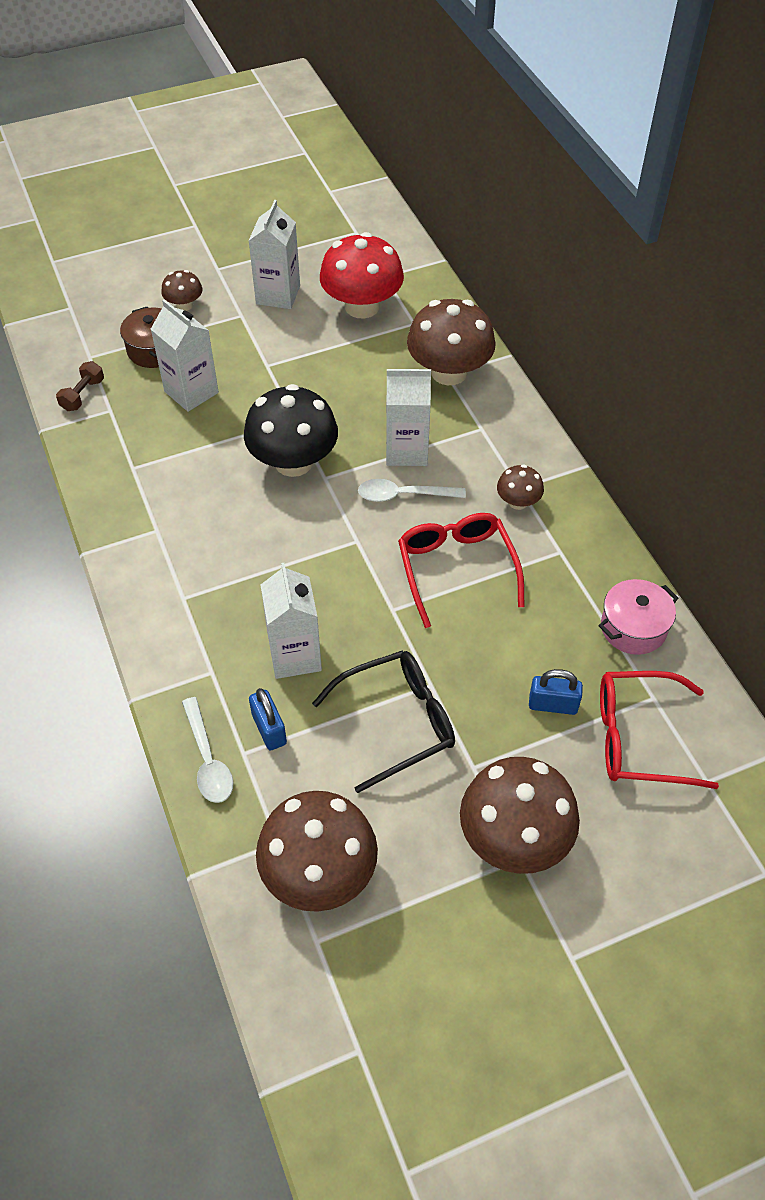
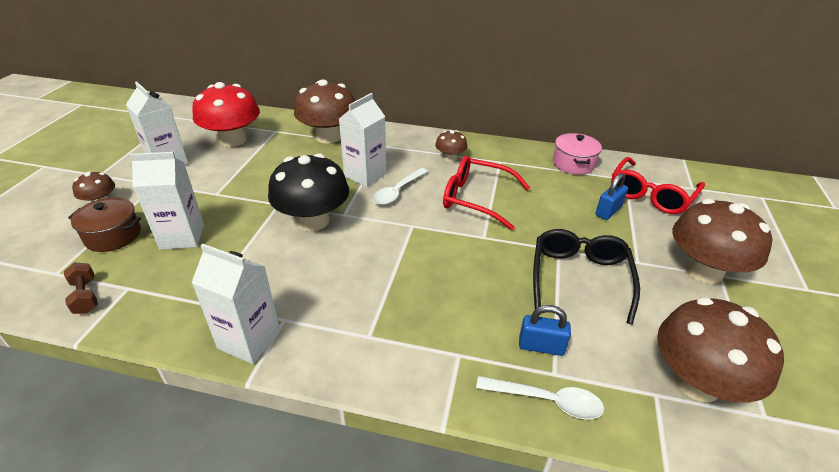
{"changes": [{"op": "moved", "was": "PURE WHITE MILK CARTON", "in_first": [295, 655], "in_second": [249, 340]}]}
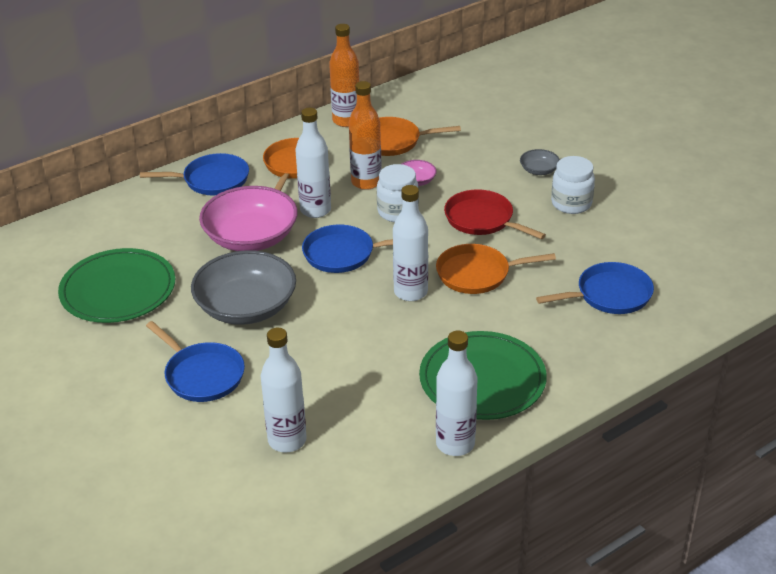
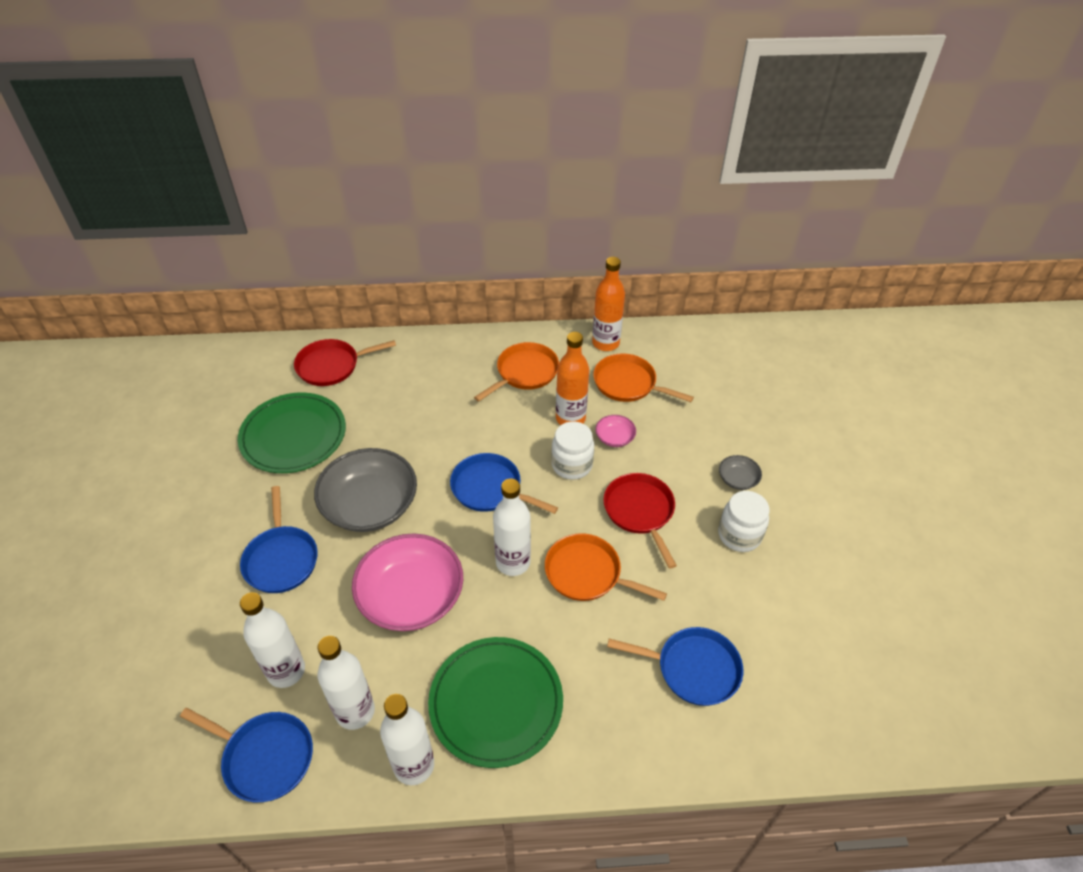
{"changes": [{"op": "moved", "was": "PURE WHITE FLASK", "in_first": [315, 210], "in_second": [355, 711]}, {"op": "moved", "was": "COBALT FRYING PAN", "in_first": [212, 180], "in_second": [264, 757]}, {"op": "moved", "was": "ROSY DEEP DISH", "in_first": [251, 237], "in_second": [411, 596]}, {"op": "added", "now": "SCARLET FRYING PAN", "in_second": [332, 366]}]}
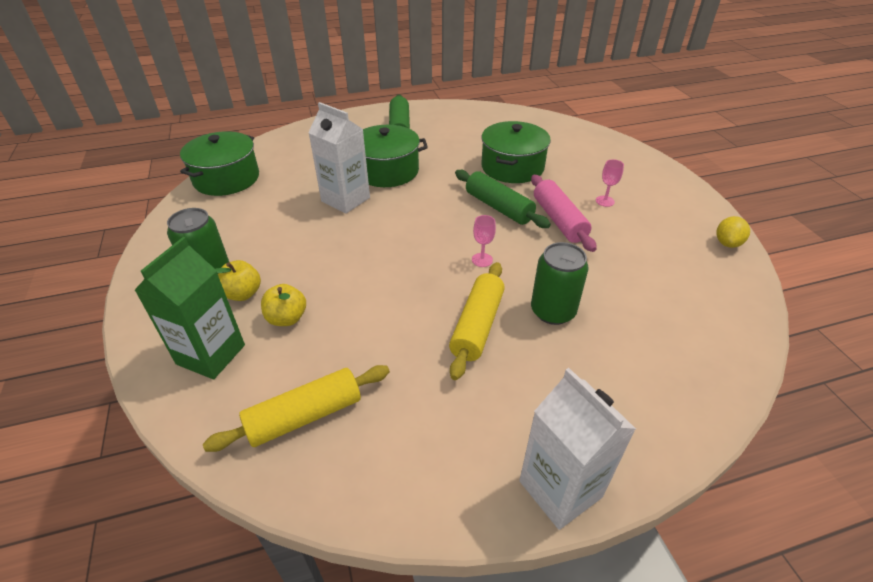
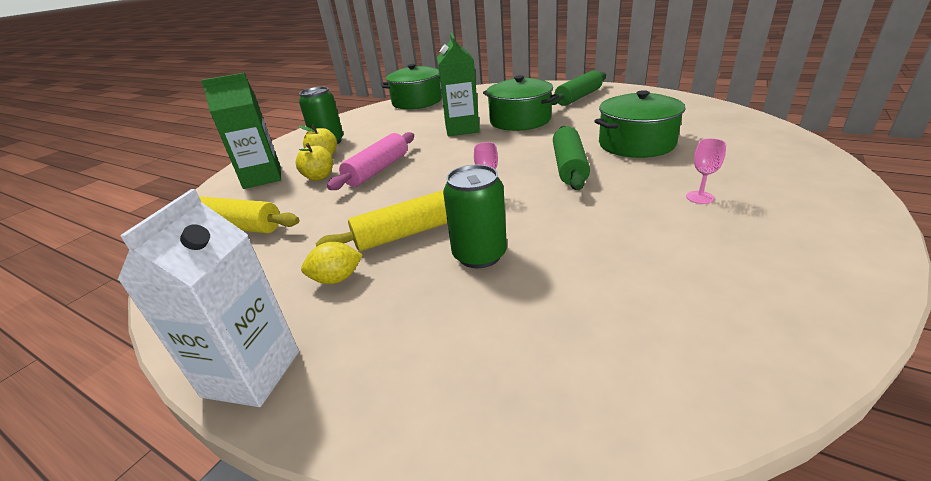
{"changes": [{"op": "recoloured", "was": "PURE WHITE MILK CARTON", "now": "GREEN MILK CARTON", "in_first": [345, 199], "in_second": [462, 129]}, {"op": "moved", "was": "ROSY DOUGH ROLLER", "in_first": [559, 220], "in_second": [377, 170]}, {"op": "moved", "was": "YELLOW LEMON", "in_first": [727, 243], "in_second": [337, 279]}]}
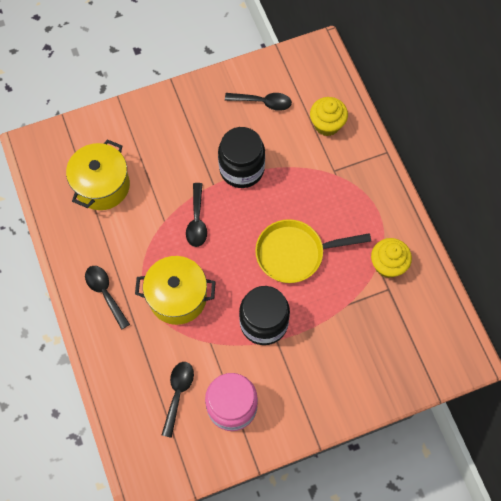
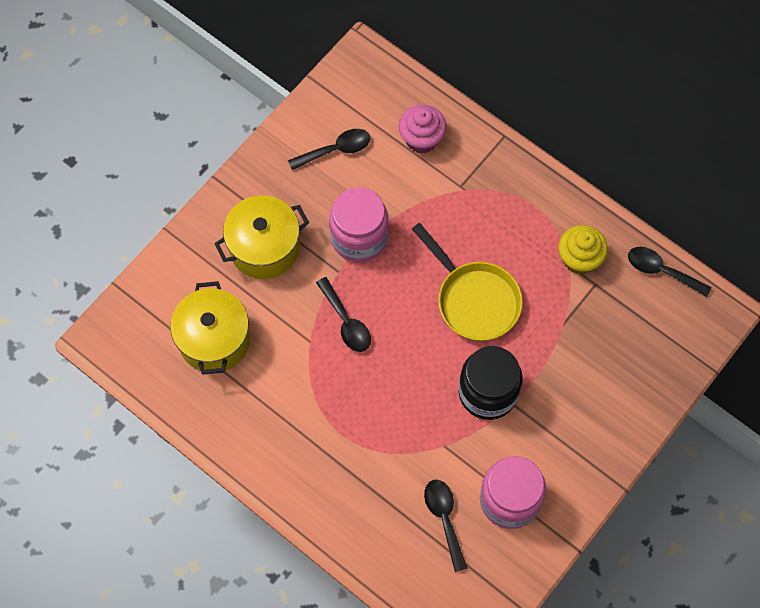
{"changes": [{"op": "recoloured", "was": "YELLOW FAIRY CAKE", "now": "ROSY FAIRY CAKE", "in_first": [327, 125], "in_second": [421, 139]}, {"op": "recoloured", "was": "BLACK JAM JAR", "now": "ROSY JAM JAR", "in_first": [241, 169], "in_second": [359, 237]}, {"op": "turned", "was": "YELLOW FRYING PAN", "in_first": [294, 253], "in_second": [474, 300], "clockwise": -90}, {"op": "moved", "was": "YELLOW POT", "in_first": [177, 297], "in_second": [264, 248]}, {"op": "moved", "was": "BLACK TABLESPOON", "in_first": [105, 293], "in_second": [661, 271]}]}
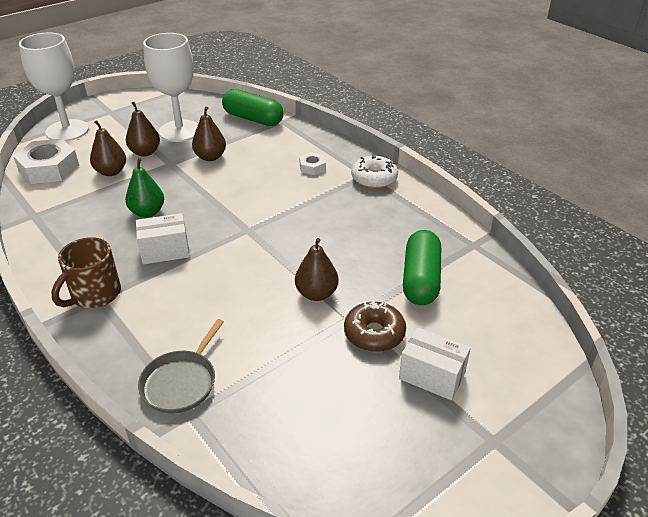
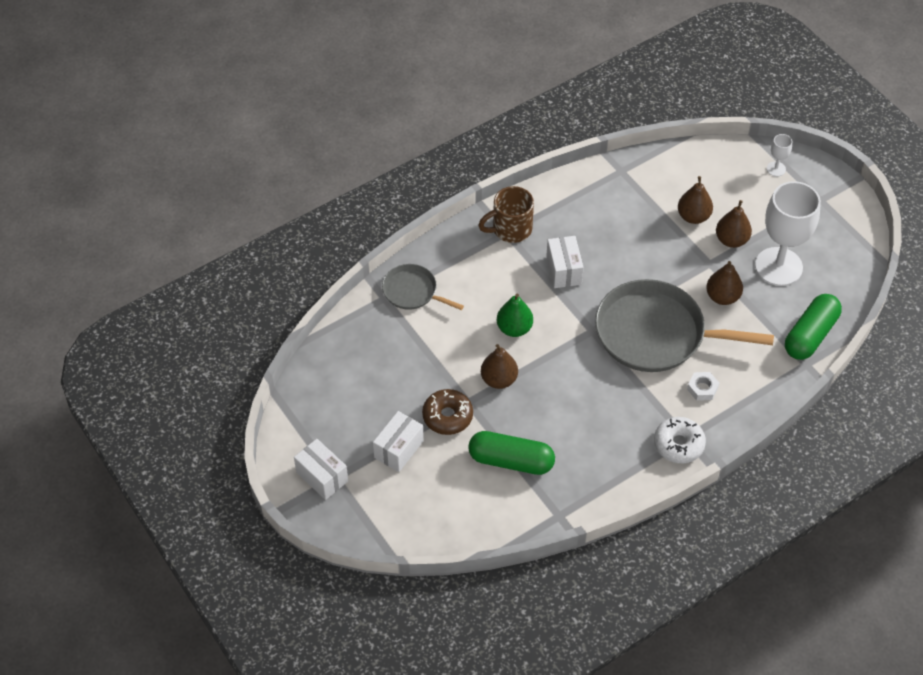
{"changes": [{"op": "resized", "was": "PURE WHITE WINE GLASS", "in_first": [67, 131], "in_second": [776, 169], "ratio": 0.42}, {"op": "removed", "was": "PURE WHITE NUT", "in_first": [49, 168]}, {"op": "moved", "was": "GREEN PEAR FRUIT", "in_first": [147, 212], "in_second": [514, 328]}, {"op": "turned", "was": "BROWN COFFEE MUG", "in_first": [94, 295], "in_second": [510, 229], "clockwise": -60}, {"op": "added", "now": "GRAY FRYING PAN", "in_second": [656, 333]}, {"op": "added", "now": "PURE WHITE BOX", "in_second": [322, 477]}]}
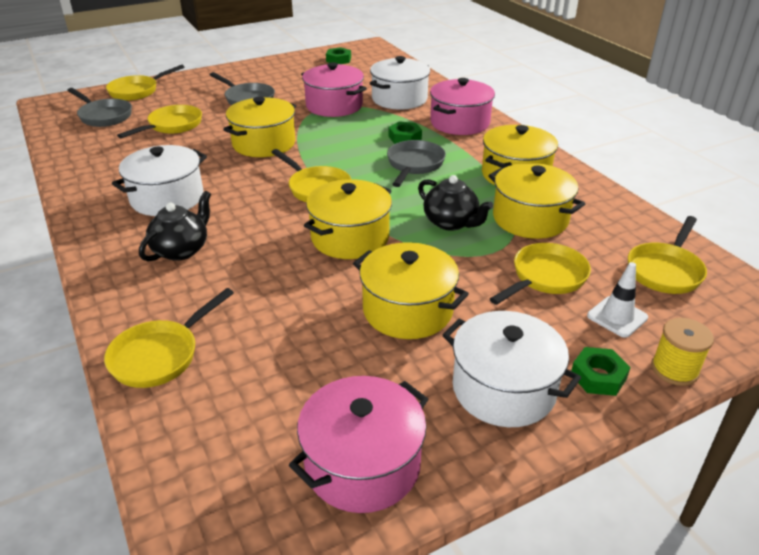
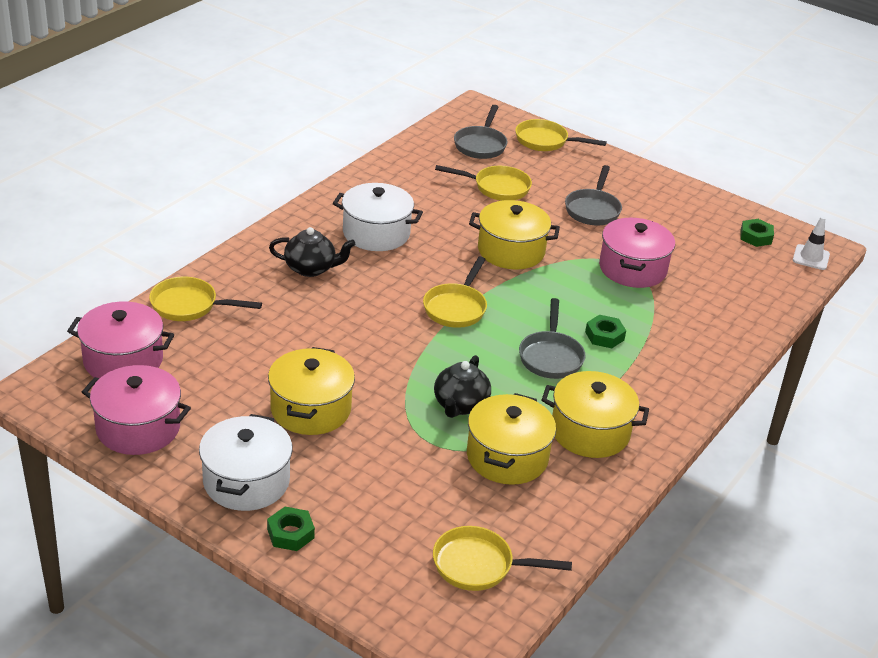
{"changes": [{"op": "removed", "was": "PURE WHITE POT", "in_first": [399, 99]}, {"op": "moved", "was": "ROSY POT", "in_first": [459, 123], "in_second": [123, 360]}, {"op": "turned", "was": "GRAY FRYING PAN", "in_first": [414, 165], "in_second": [551, 356], "clockwise": 105}, {"op": "removed", "was": "YELLOW POT", "in_first": [350, 237]}, {"op": "removed", "was": "YELLOW FRYING PAN", "in_first": [545, 277]}, {"op": "moved", "was": "PURE WHITE ROAD CONE", "in_first": [617, 317], "in_second": [811, 257]}, {"op": "removed", "was": "YELLOW BOBBIN", "in_first": [674, 369]}]}
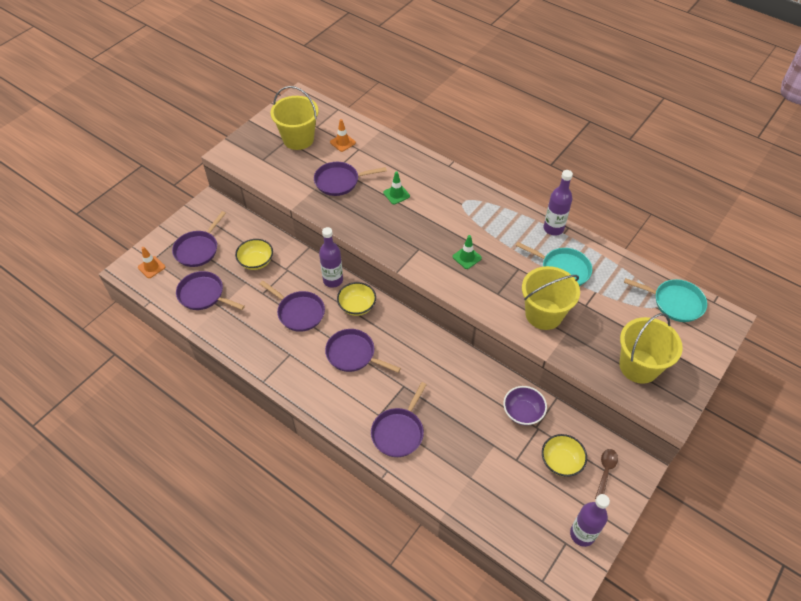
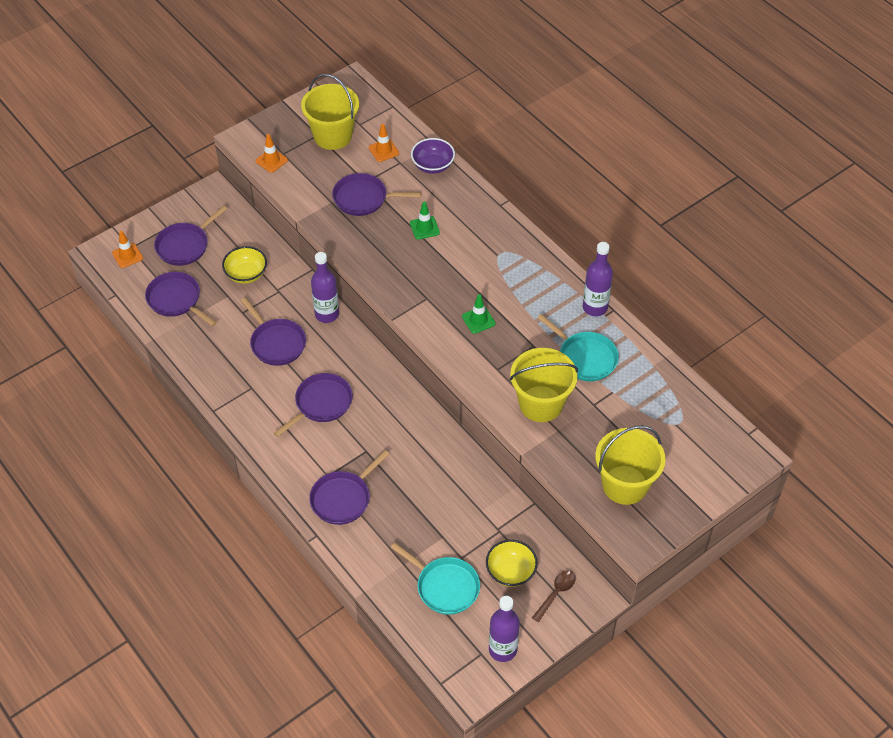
{"changes": [{"op": "moved", "was": "TURQUOISE FRYING PAN", "in_first": [675, 302], "in_second": [445, 586]}, {"op": "removed", "was": "YELLOW DEEP DISH", "in_first": [357, 306]}, {"op": "turned", "was": "ROYAL PURPLE FRYING PAN", "in_first": [353, 354], "in_second": [321, 403], "clockwise": 90}, {"op": "moved", "was": "ROYAL PURPLE DEEP DISH", "in_first": [522, 412], "in_second": [433, 165]}, {"op": "added", "now": "BRIGHT ORANGE ROAD CONE", "in_second": [271, 160]}]}
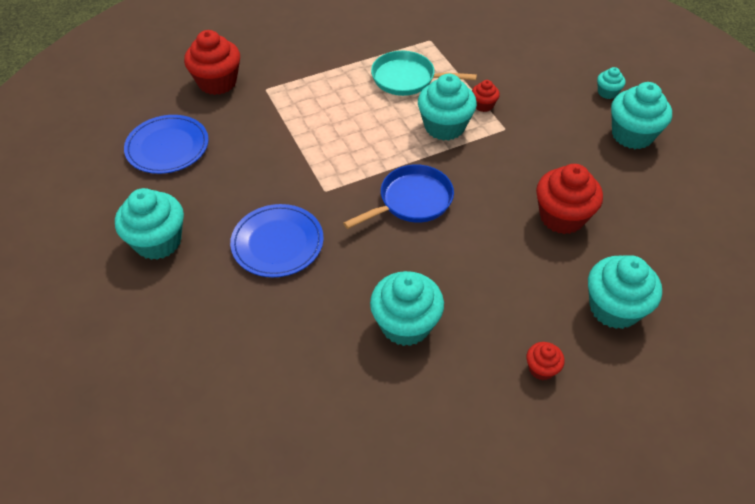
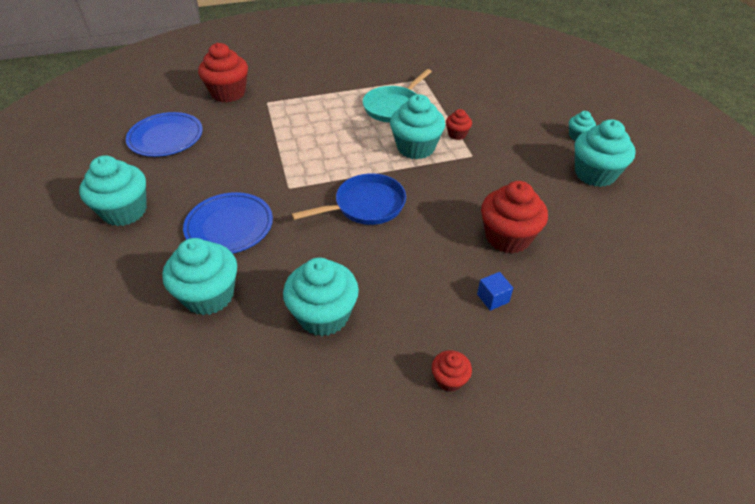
{"changes": [{"op": "turned", "was": "TURQUOISE FRYING PAN", "in_first": [407, 79], "in_second": [394, 107], "clockwise": -75}, {"op": "moved", "was": "TURQUOISE FAIRY CAKE", "in_first": [614, 308], "in_second": [209, 295]}, {"op": "added", "now": "COBALT CUBE", "in_second": [493, 298]}]}
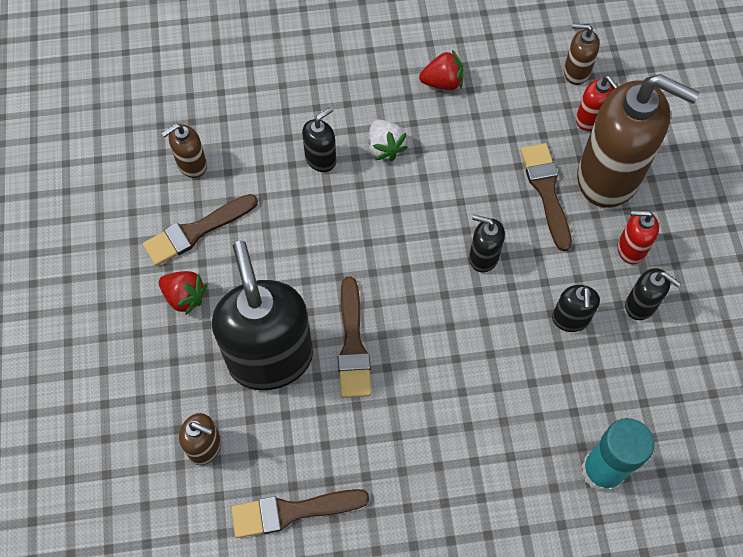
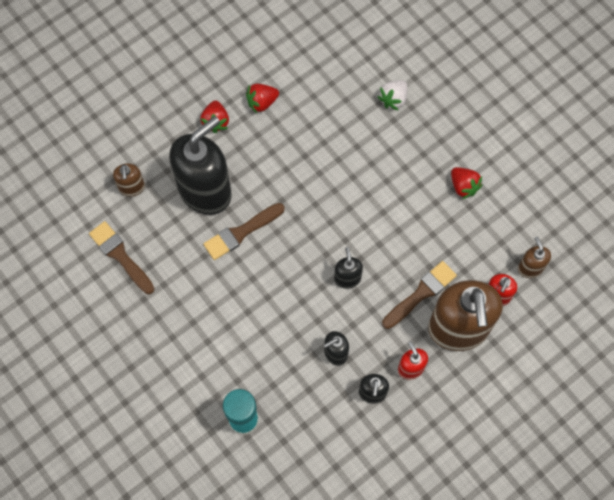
{"changes": [{"op": "removed", "was": "BLACK SOAP PUMP", "in_first": [321, 159]}, {"op": "moved", "was": "PURE WHITE BERRY", "in_first": [385, 147], "in_second": [393, 99]}, {"op": "removed", "was": "BROWN SOAP PUMP", "in_first": [192, 165]}, {"op": "replaced", "was": "BROWN BRUSH", "now": "SCARLET BERRY", "in_first": [196, 231], "in_second": [262, 102]}]}
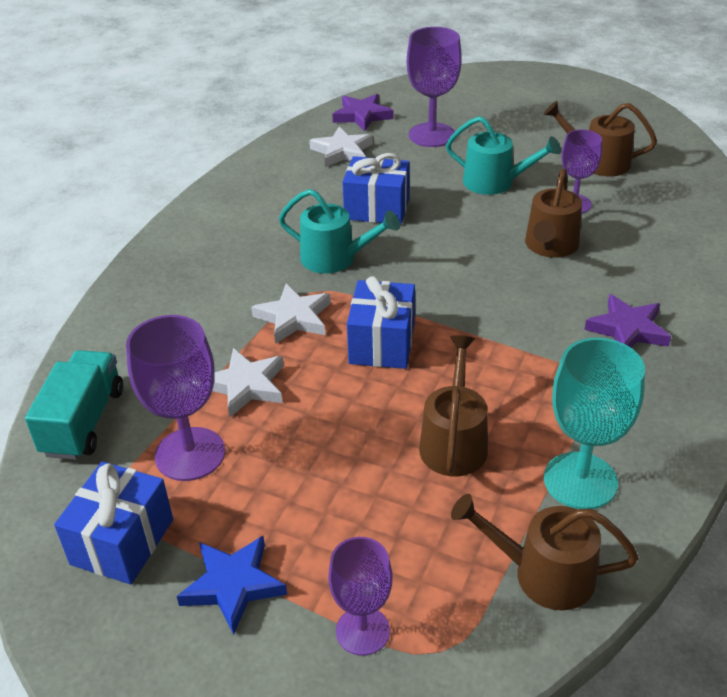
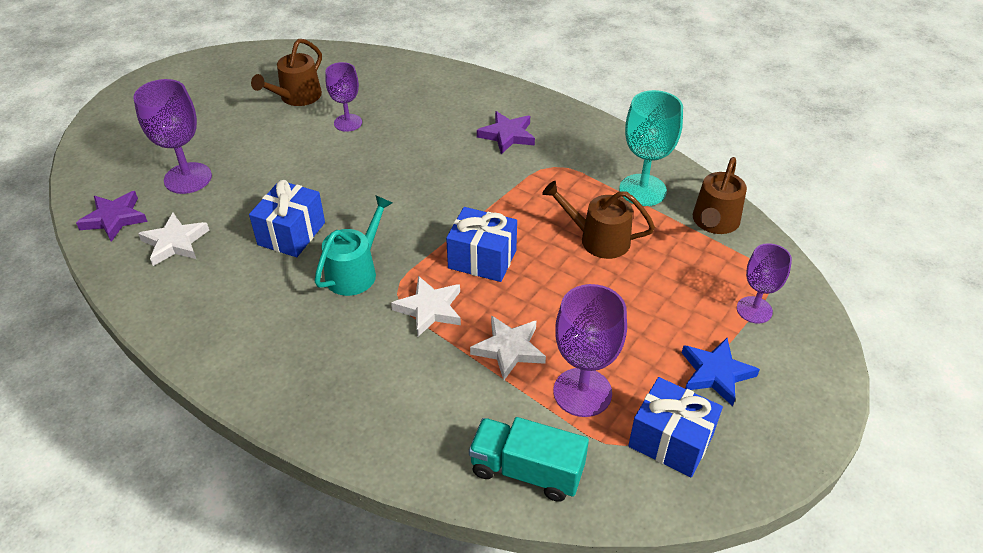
{"changes": [{"op": "removed", "was": "TURQUOISE SPRINKLING CAN", "in_first": [495, 182]}, {"op": "removed", "was": "BROWN SPRINKLING CAN", "in_first": [550, 246]}]}
